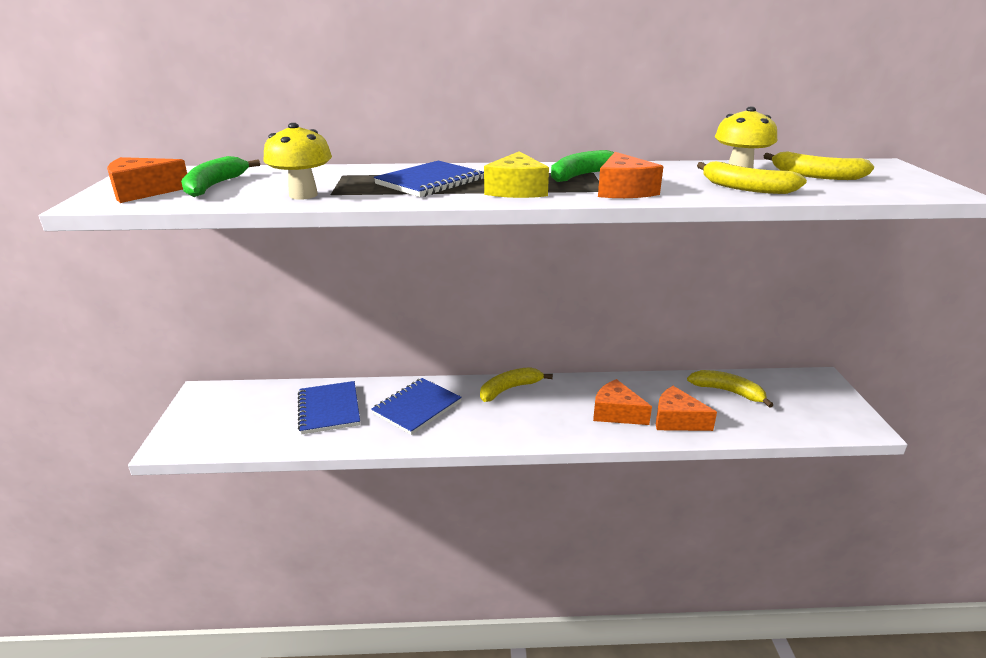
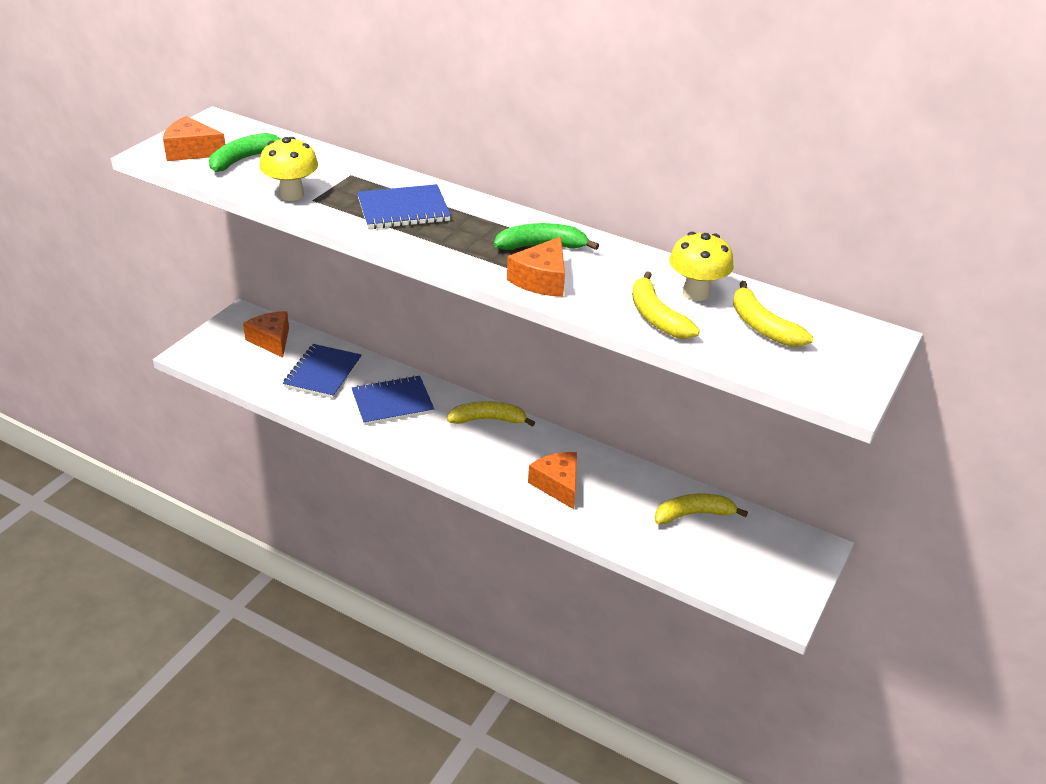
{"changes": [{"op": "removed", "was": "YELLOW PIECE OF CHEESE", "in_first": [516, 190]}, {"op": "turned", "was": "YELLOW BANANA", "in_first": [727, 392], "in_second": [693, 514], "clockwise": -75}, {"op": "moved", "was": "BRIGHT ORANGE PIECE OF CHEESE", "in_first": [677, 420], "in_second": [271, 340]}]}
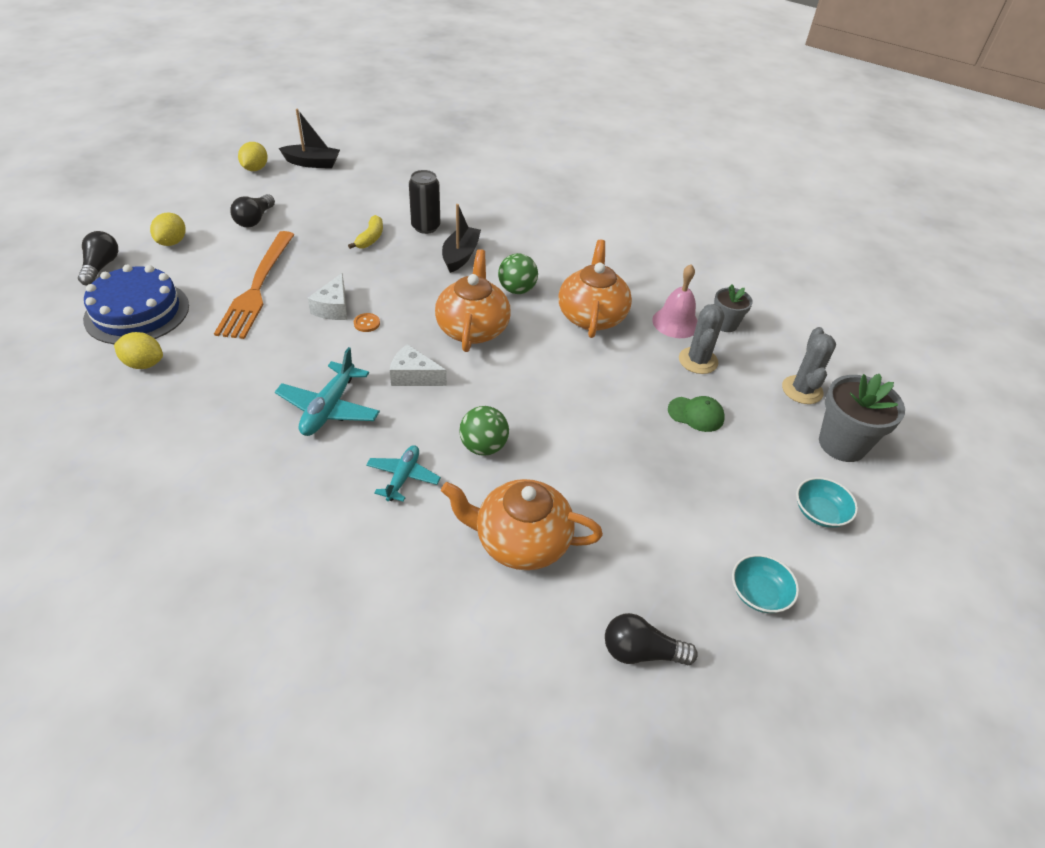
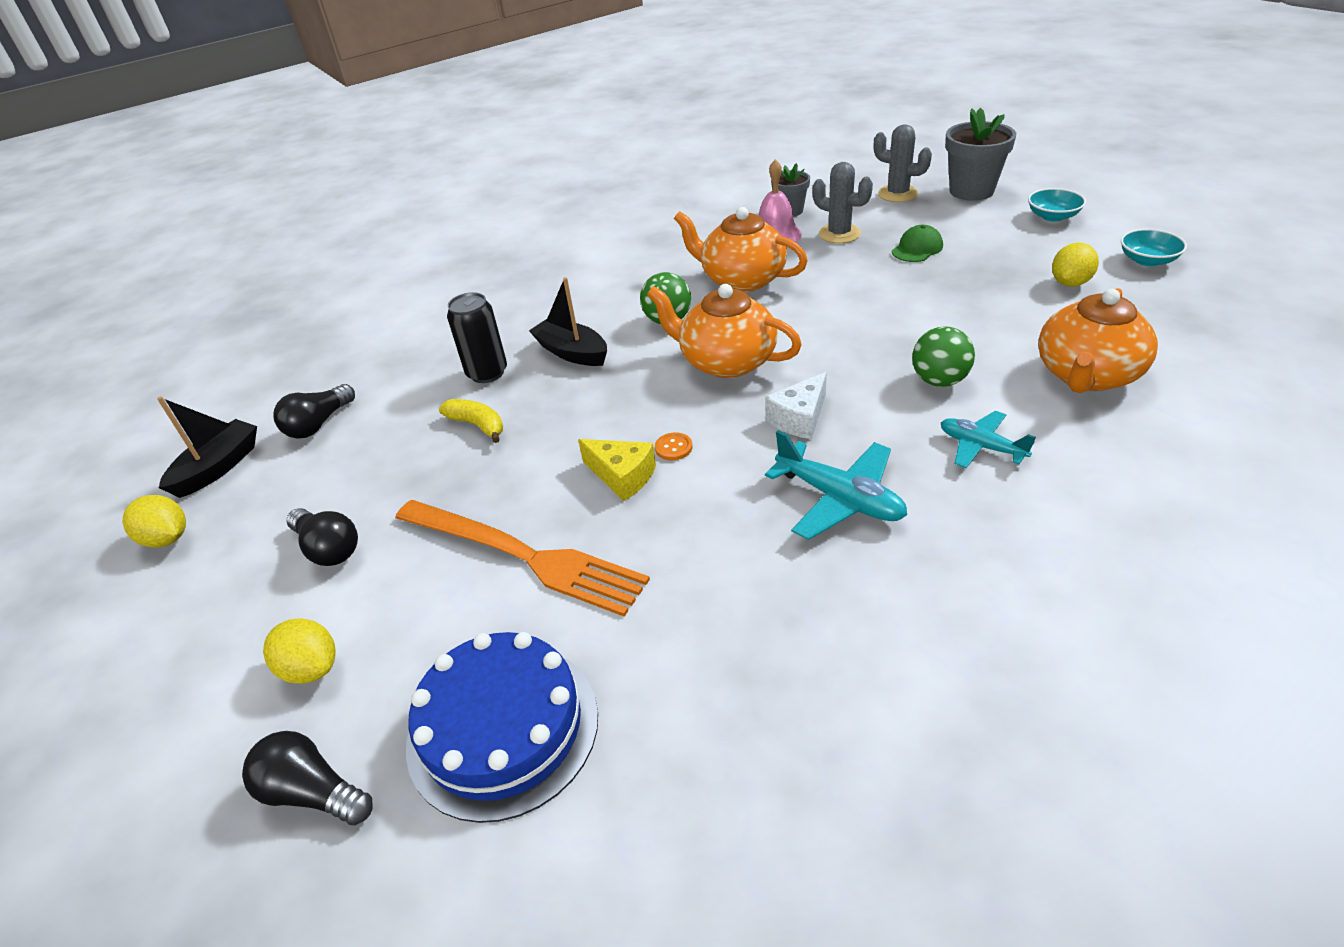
{"changes": [{"op": "recoloured", "was": "PURE WHITE PIECE OF CHEESE", "now": "YELLOW PIECE OF CHEESE", "in_first": [333, 308], "in_second": [622, 476]}, {"op": "moved", "was": "YELLOW LEMON", "in_first": [144, 364], "in_second": [1070, 283]}, {"op": "moved", "was": "BLACK LIGHTBULB", "in_first": [641, 652], "in_second": [319, 424]}]}
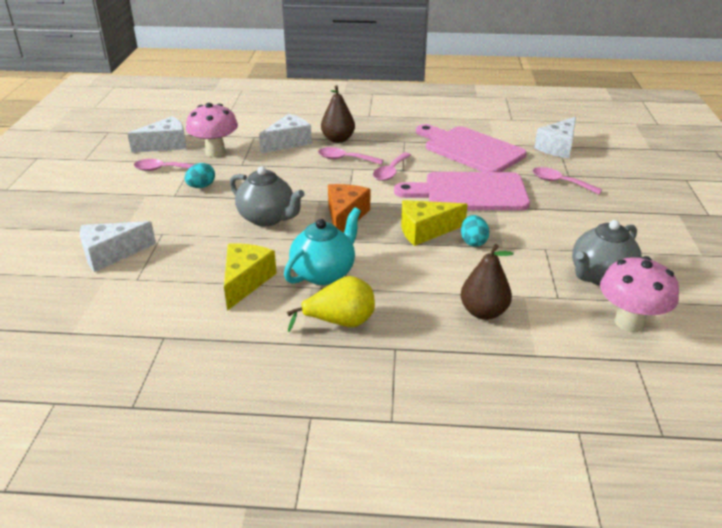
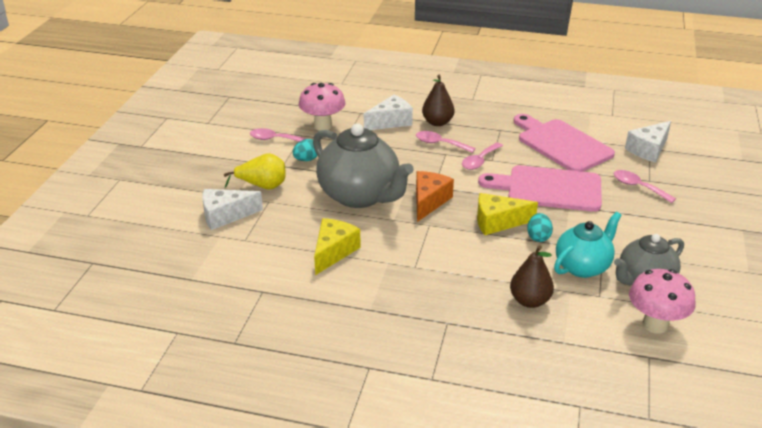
{"changes": [{"op": "removed", "was": "PURE WHITE PIECE OF CHEESE", "in_first": [166, 145]}, {"op": "resized", "was": "GRAY TEAPOT", "in_first": [267, 218], "in_second": [360, 196], "ratio": 1.61}, {"op": "moved", "was": "TURQUOISE TEAPOT", "in_first": [324, 273], "in_second": [583, 266]}, {"op": "moved", "was": "YELLOW PEAR FRUIT", "in_first": [340, 322], "in_second": [262, 186]}]}
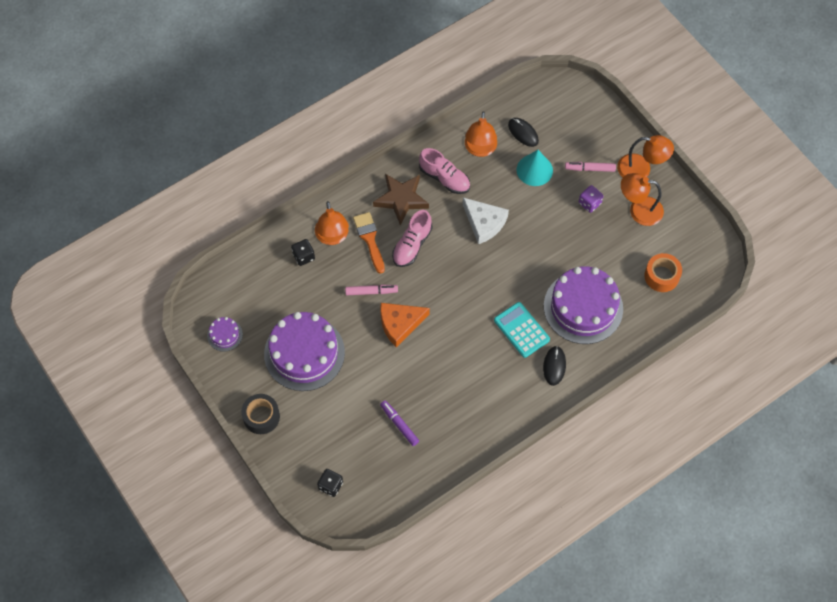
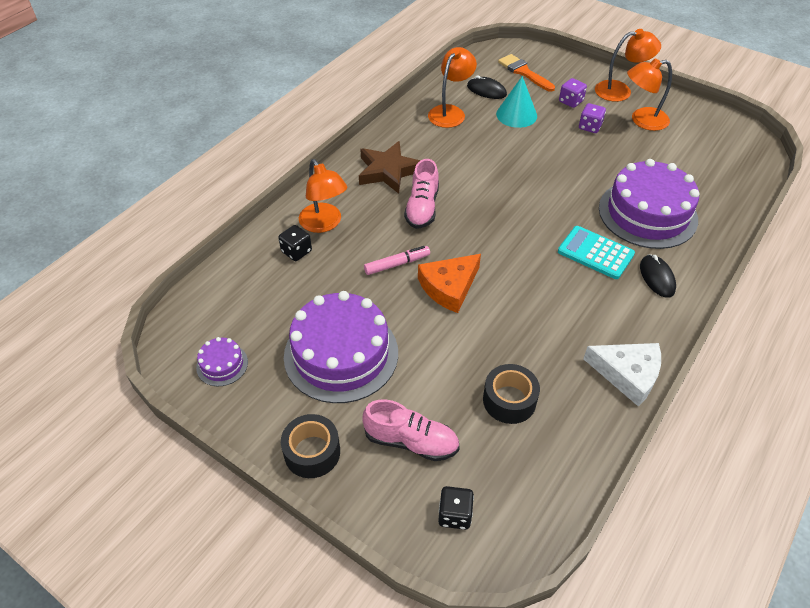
{"changes": [{"op": "turned", "was": "BRIGHT ORANGE DESK LAMP", "in_first": [480, 149], "in_second": [450, 112], "clockwise": -135}, {"op": "moved", "was": "ROSY SNEAKER", "in_first": [444, 178], "in_second": [411, 441]}, {"op": "replaced", "was": "ROSY FELT PEN", "now": "ROYAL PURPLE DIE", "in_first": [589, 169], "in_second": [571, 101]}, {"op": "moved", "was": "PURE WHITE PIECE OF CHEESE", "in_first": [484, 223], "in_second": [627, 374]}, {"op": "moved", "was": "BRIGHT ORANGE BRUSH", "in_first": [369, 239], "in_second": [524, 72]}, {"op": "removed", "was": "BRIGHT ORANGE STICKY TAPE", "in_first": [661, 276]}, {"op": "replaced", "was": "ROYAL PURPLE FELT PEN", "now": "BLACK STICKY TAPE", "in_first": [399, 424], "in_second": [509, 400]}]}
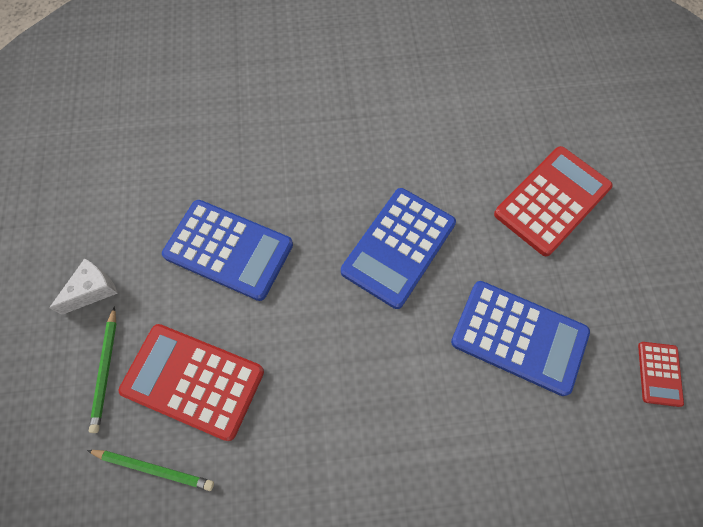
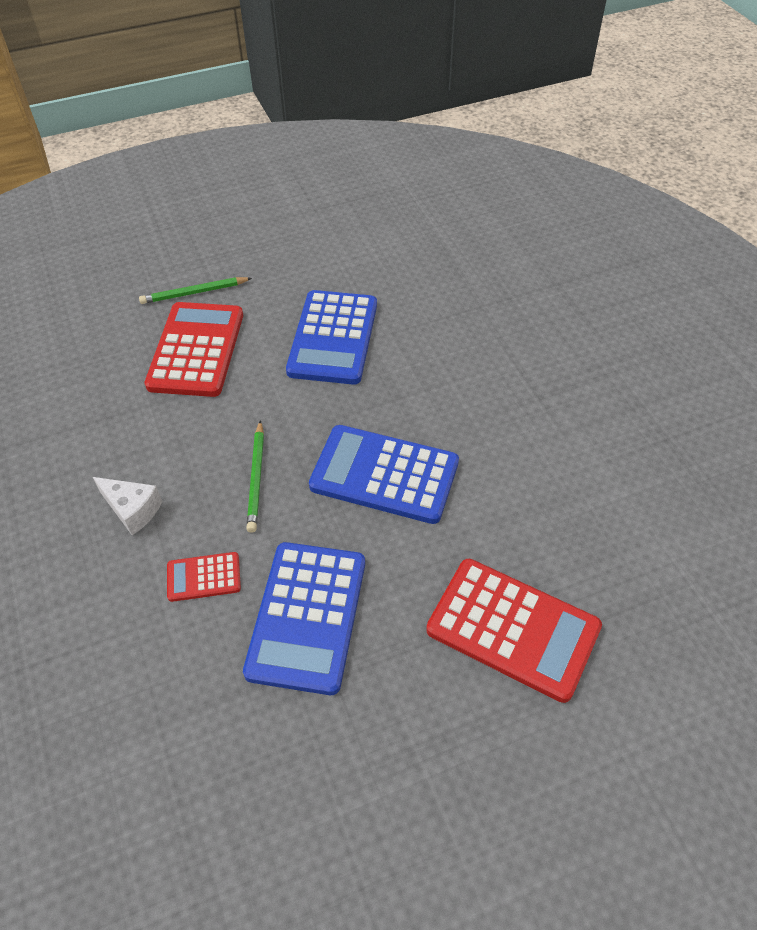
{"changes": [{"op": "moved", "was": "PURE WHITE PIECE OF CHEESE", "in_first": [93, 290], "in_second": [132, 510]}, {"op": "moved", "was": "SCARLET POCKET CALCULATOR", "in_first": [659, 374], "in_second": [204, 577]}, {"op": "moved", "was": "GREEN PENCIL", "in_first": [154, 469], "in_second": [256, 478]}]}
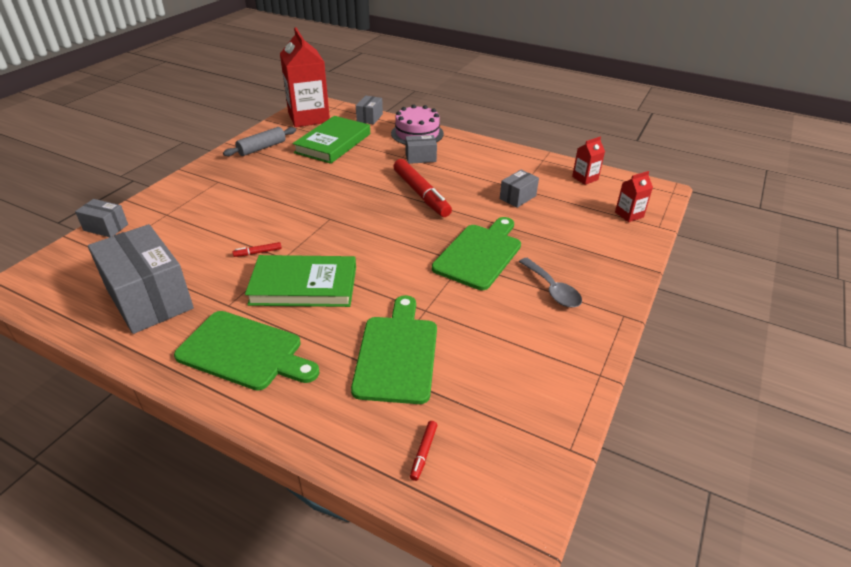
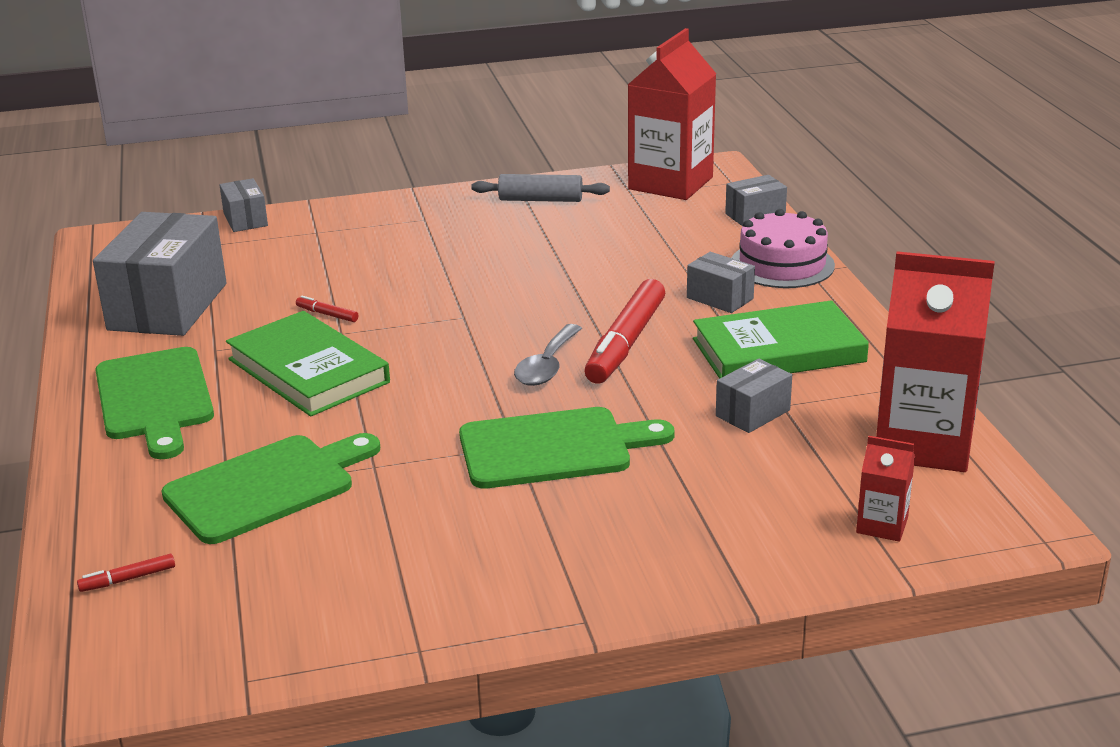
{"changes": [{"op": "moved", "was": "GREEN HARDBACK", "in_first": [333, 143], "in_second": [778, 350]}, {"op": "resized", "was": "SCARLET MILK CARTON", "in_first": [585, 178], "in_second": [923, 443], "ratio": 2.21}, {"op": "turned", "was": "GRAY BOX", "in_first": [517, 197], "in_second": [752, 413], "clockwise": -45}, {"op": "moved", "was": "GRAY TABLESPOON", "in_first": [552, 289], "in_second": [547, 366]}]}
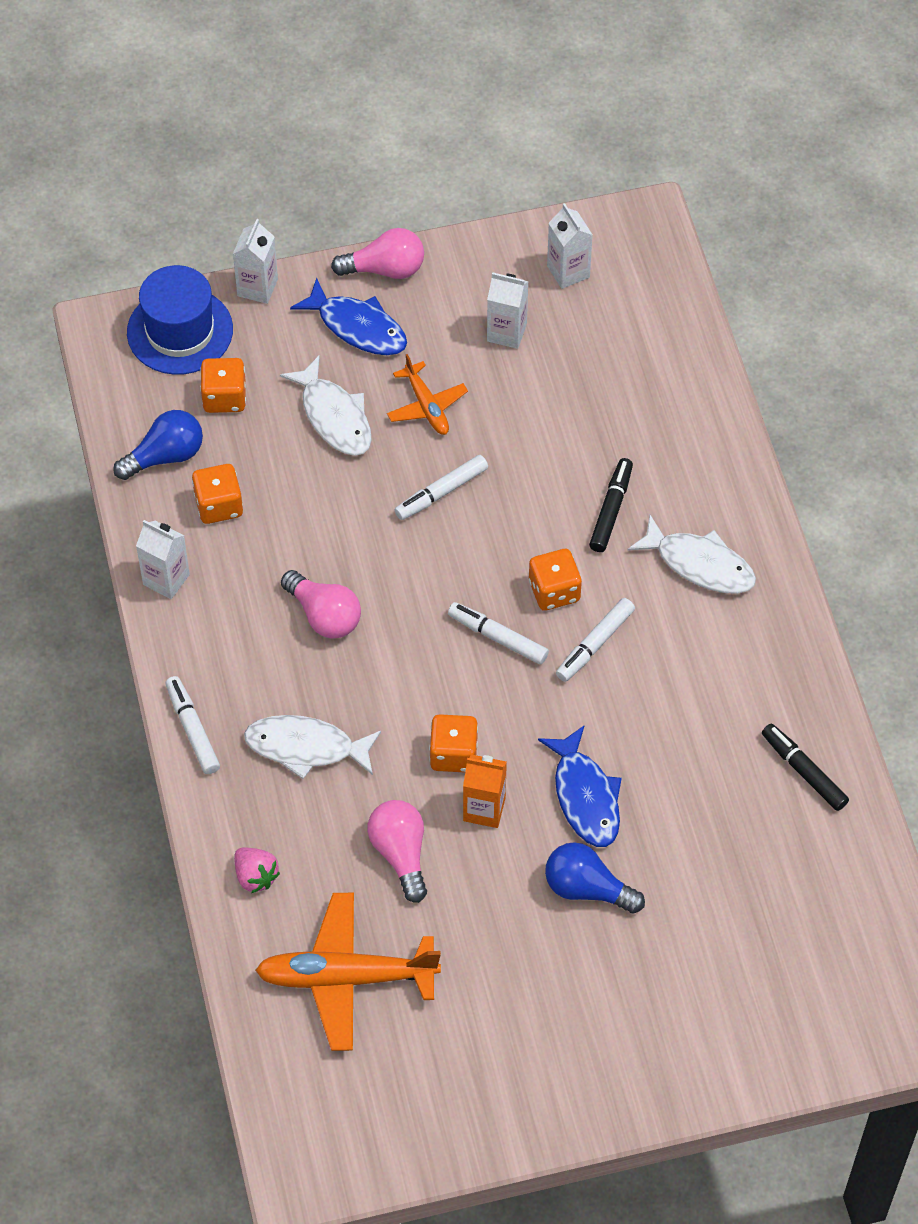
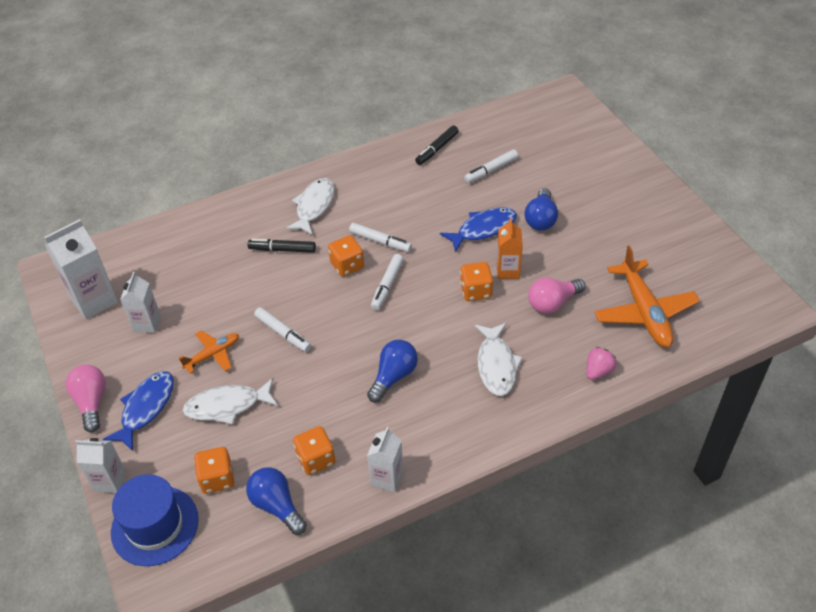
{"changes": [{"op": "resized", "was": "PURE WHITE MILK CARTON", "in_first": [568, 271], "in_second": [94, 300], "ratio": 1.62}, {"op": "turned", "was": "PURE WHITE FISH FIGURE", "in_first": [334, 416], "in_second": [227, 406], "clockwise": -150}, {"op": "recoloured", "was": "ROSY LIGHTBULB", "now": "COBALT LIGHTBULB", "in_first": [324, 615], "in_second": [393, 376]}, {"op": "moved", "was": "PURE WHITE FELT PEN", "in_first": [192, 729], "in_second": [491, 170]}]}
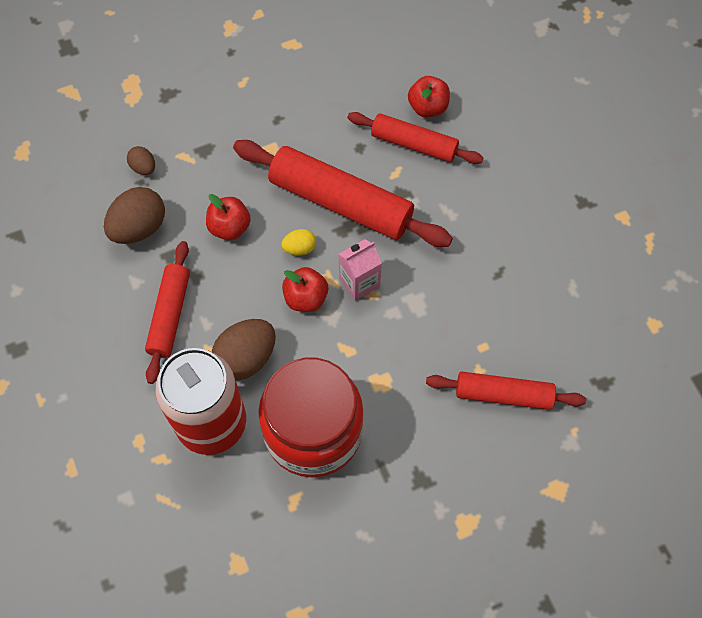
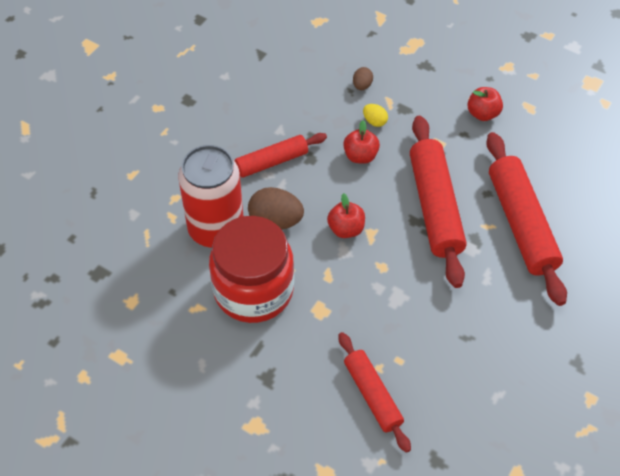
{"changes": [{"op": "moved", "was": "SCARLET TOY APPLE", "in_first": [428, 107], "in_second": [482, 114]}, {"op": "resized", "was": "SCARLET DOUGH ROLLER", "in_first": [414, 144], "in_second": [521, 224], "ratio": 1.64}, {"op": "removed", "was": "BROWN EGG SHAPE", "in_first": [139, 228]}, {"op": "moved", "was": "YELLOW EGG SHAPE", "in_first": [299, 248], "in_second": [374, 121]}, {"op": "removed", "was": "ROSY MILK CARTON", "in_first": [359, 282]}]}
